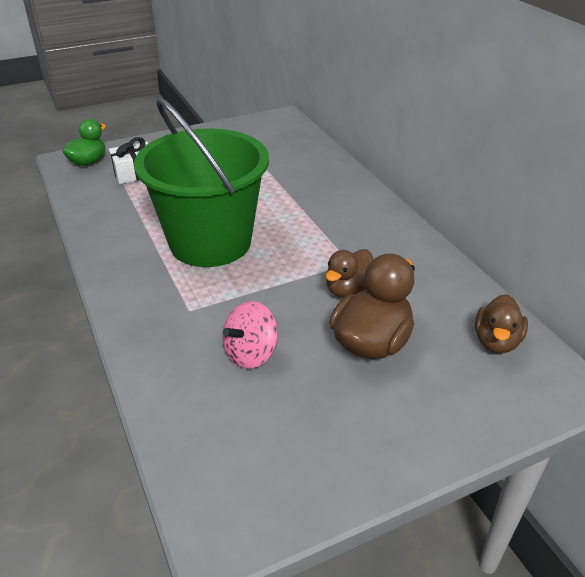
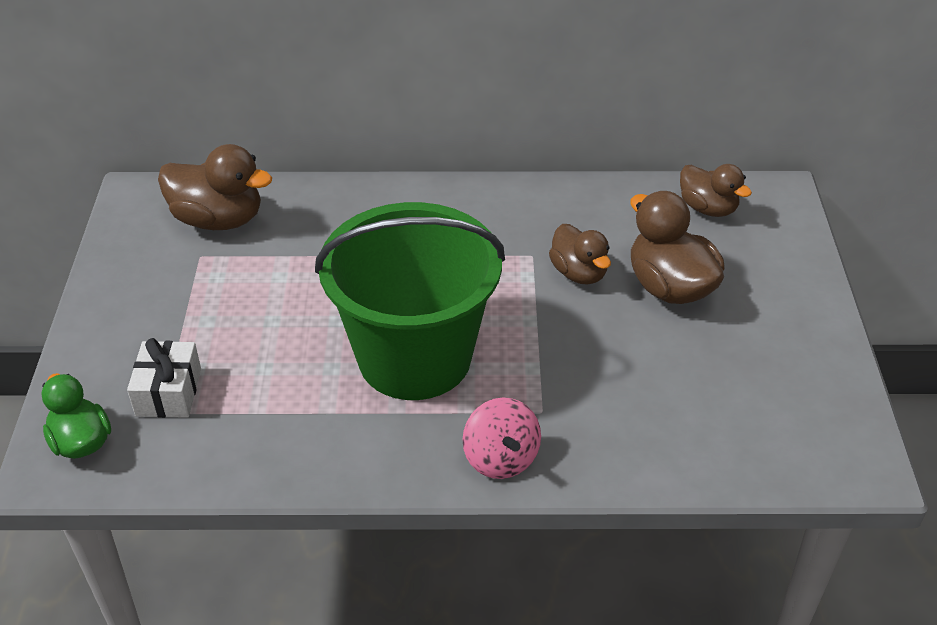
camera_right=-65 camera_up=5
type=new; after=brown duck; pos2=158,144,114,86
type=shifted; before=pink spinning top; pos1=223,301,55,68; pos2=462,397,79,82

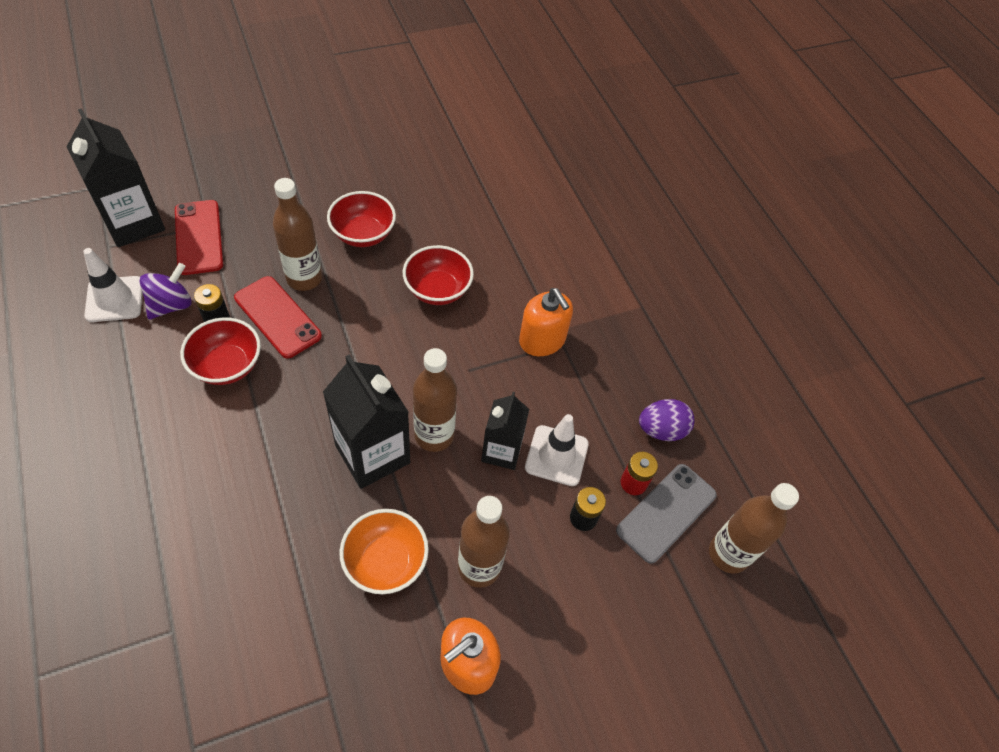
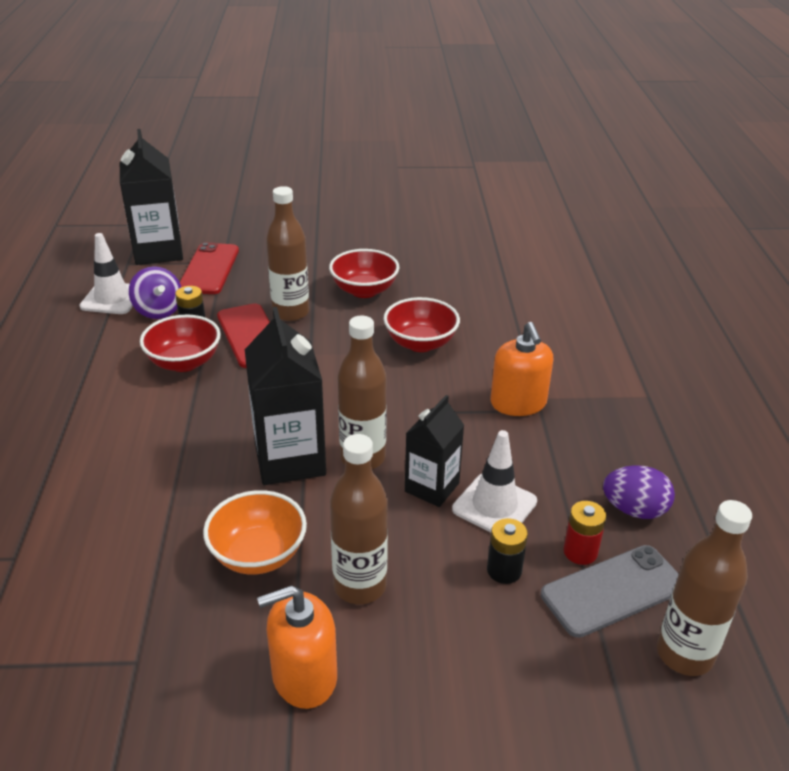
camera_right=25 camera_up=-20
type=rotated; before=purple spinning top; pos1=139,263,53,56; pos2=129,266,52,53; turn=90

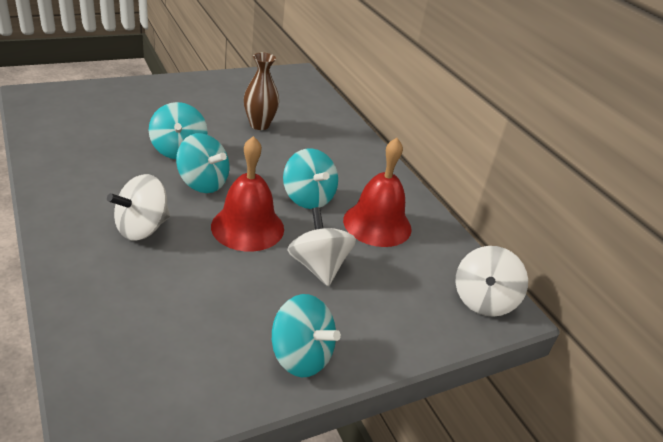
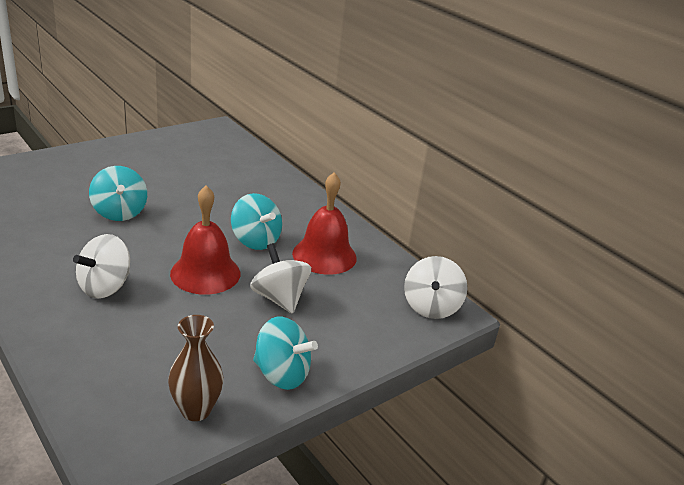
camera_right=-10 camera_up=-5
type=shifted; before=brown vase; pos1=244,53,35,77; pos2=168,315,56,106
type=gone; before=turquoise spinning top; pos1=176,133,53,60

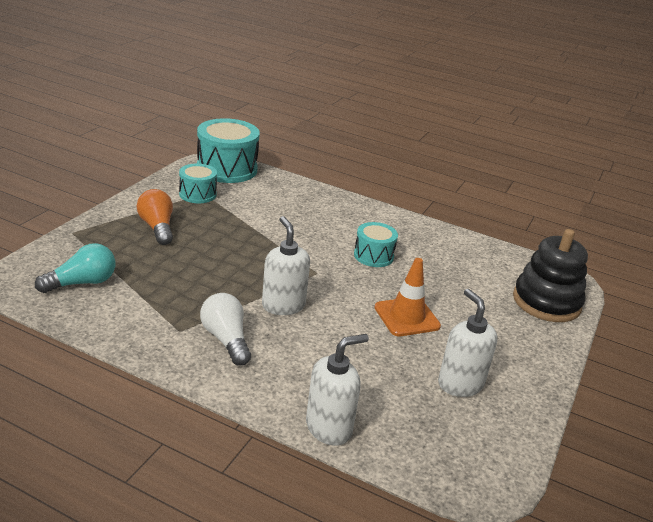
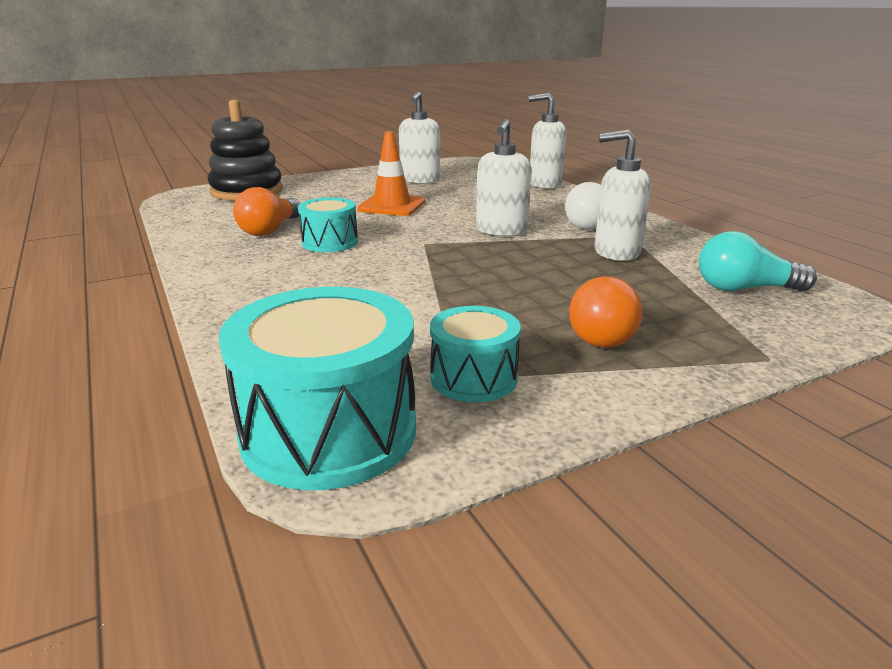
camera_right=-140 camera_up=-5
type=new; after=orange light bulb; pos2=233,187,67,49
type=new; after=white soap dispenser; pos2=594,130,57,131

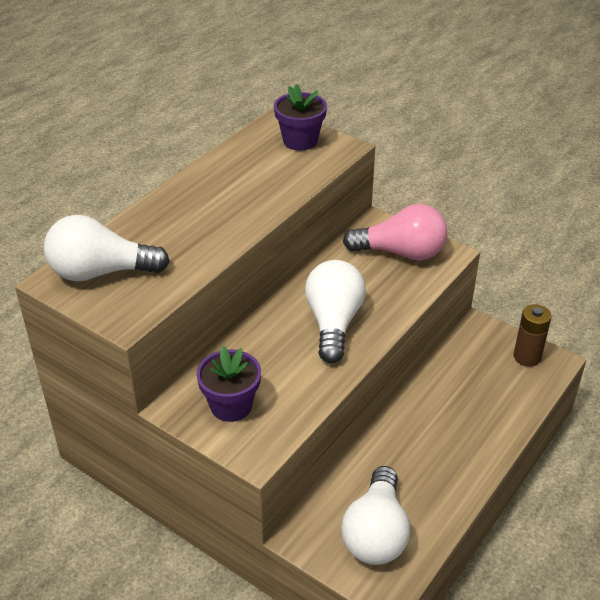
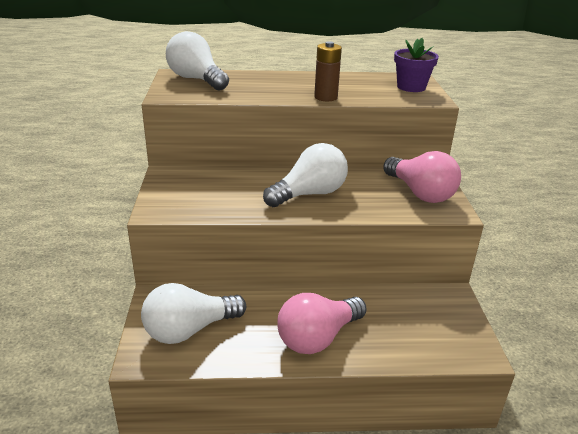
camera_right=50 camera_up=-10
type=new; after=pink light bulb; pos2=277,293,90,61
type=shifted; before=brown battery; pos1=514,304,37,63; pos2=314,41,28,60
type=gone; before=purple flower pot; pos1=196,346,65,76

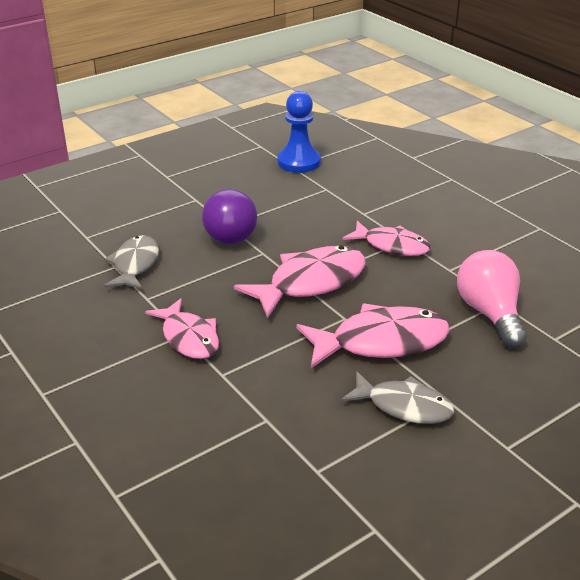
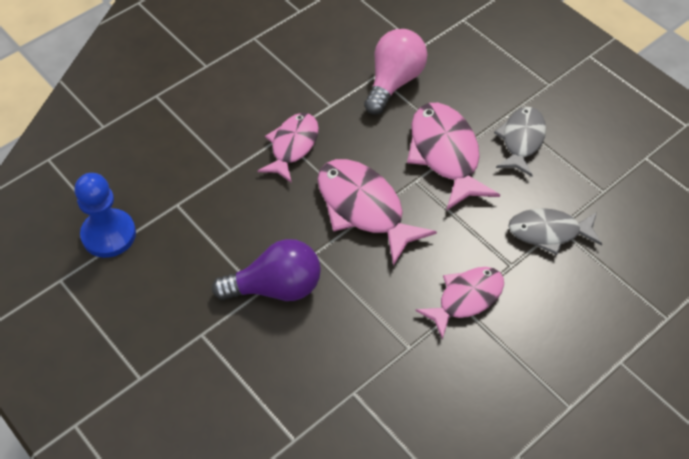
camera_right=-95 camera_up=20
type=rotated; before=pink light bulb; pos1=457,250,70,98; pos2=364,29,63,86; turn=135
type=shifted; before=grey fish; pos1=104,235,55,55; pos2=508,208,94,47

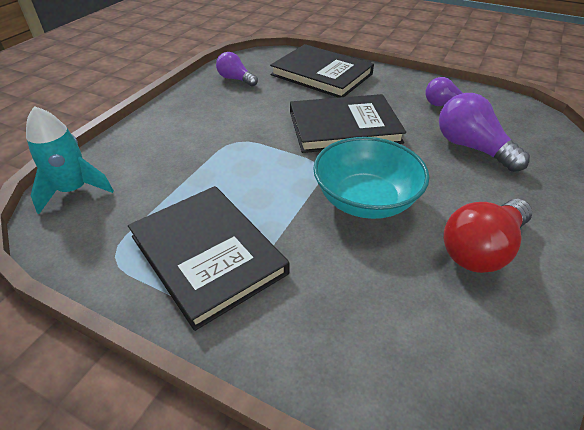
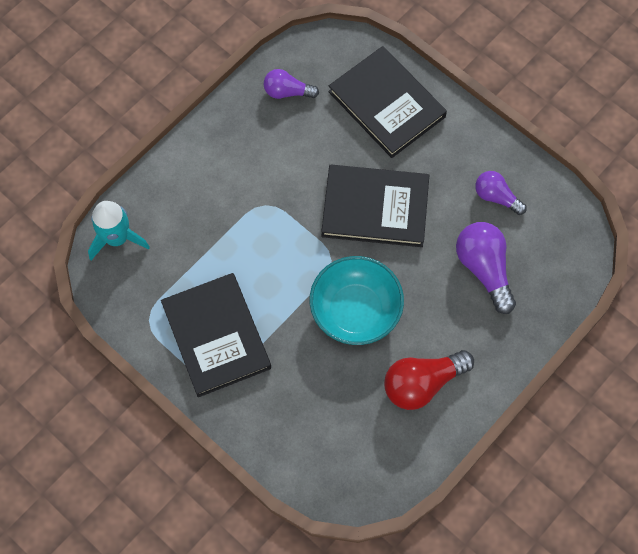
camera_right=15 camera_up=25
type=rotated; before=purple light bulb; pos1=216,52,42,35; pos2=264,69,55,30; turn=-45

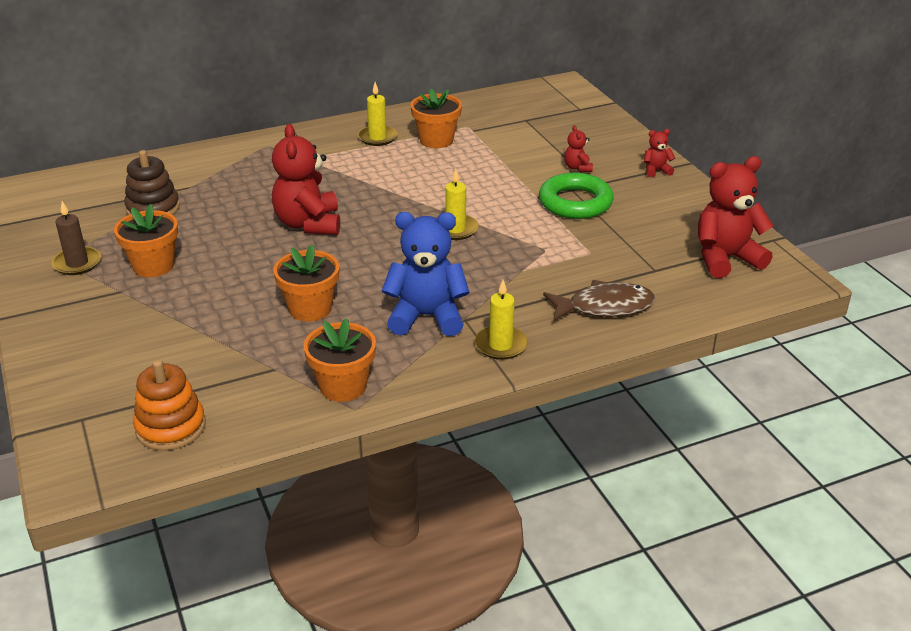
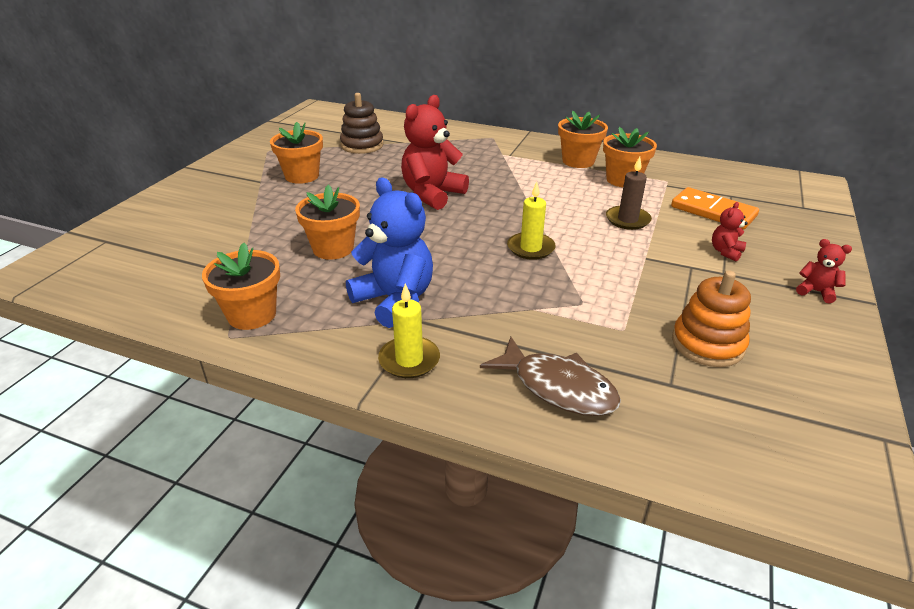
camera_right=45 camera_up=0
type=swapped; before=yellow candle; after=orange flower pot; pos1=358,82,40,64; pos2=558,111,50,57
type=shifted; before=brown candle; pos1=52,201,49,74; pos2=606,157,46,73
type=new; after=orange domino; pos2=671,187,88,42
type=shifted; before=orange stacking toy; pos1=133,360,73,91; pos2=672,271,79,96
type=gone; before=green ring; pos1=539,173,75,46
type=gone; before=red teddy bear; pos1=698,156,75,122

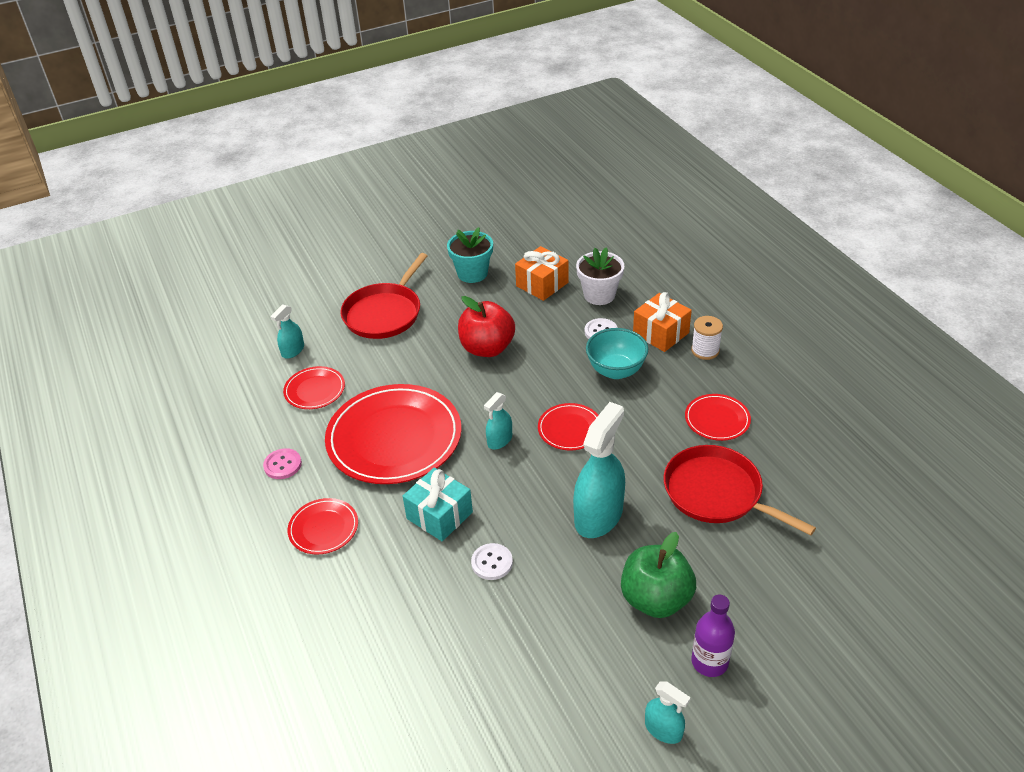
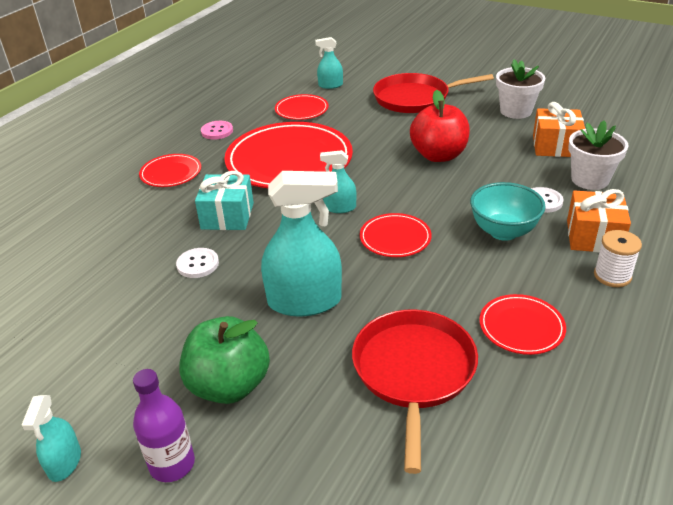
camera_right=55 camera_up=-5
type=repainted; before=turquoise flower pot; after=white flower pot; pos1=447,227,46,56; pos2=496,59,49,60

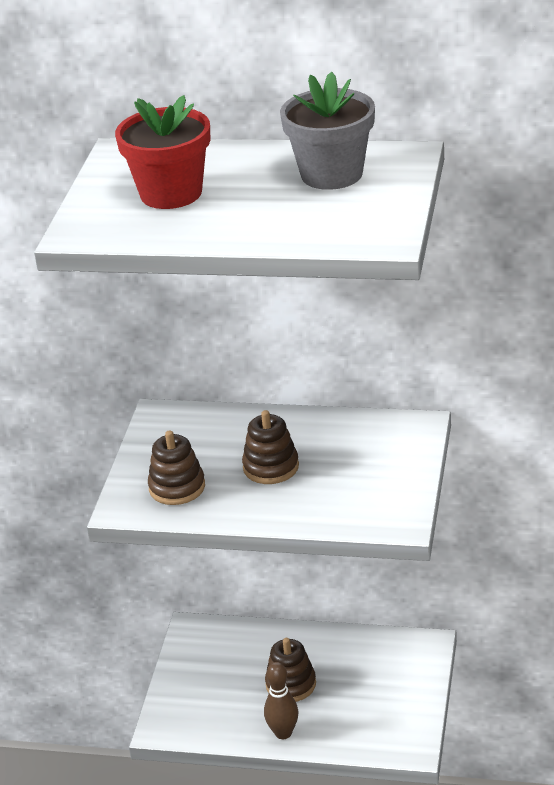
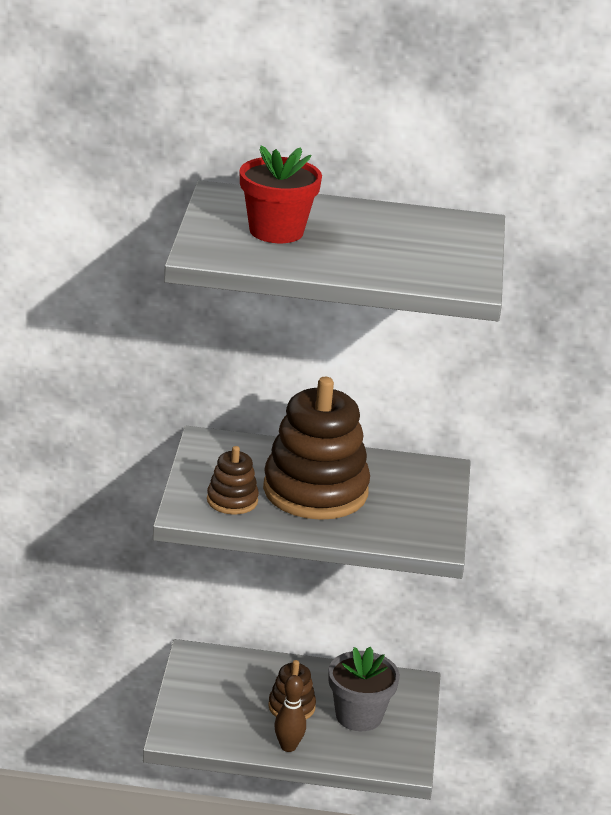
camera_right=-10 camera_up=-5
type=scaled; before=brown stacking toy; pos1=242,410,57,74; pos2=263,377,107,143; scale=2.08
type=shifted; before=grey flower pot; pos1=280,72,95,118; pos2=328,647,72,84

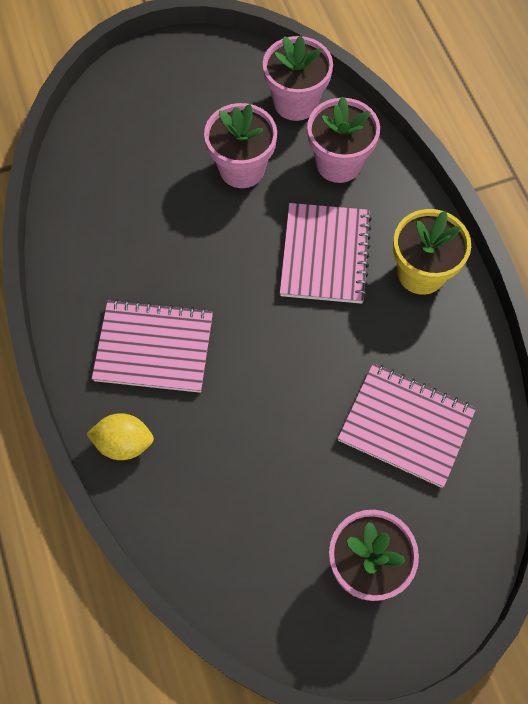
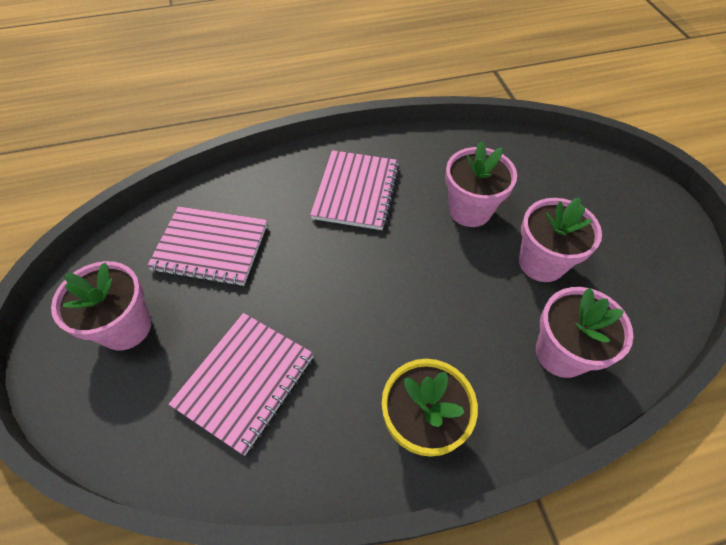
camera_right=95 camera_up=-10
type=shifted; before=pink notebook; pos1=280,203,92,101; pos2=147,206,120,80
type=shifted; before=pink flower pot; pos1=263,36,70,85; pos2=445,141,72,86
type=gone; before=yellow lemon; pos1=87,413,67,47

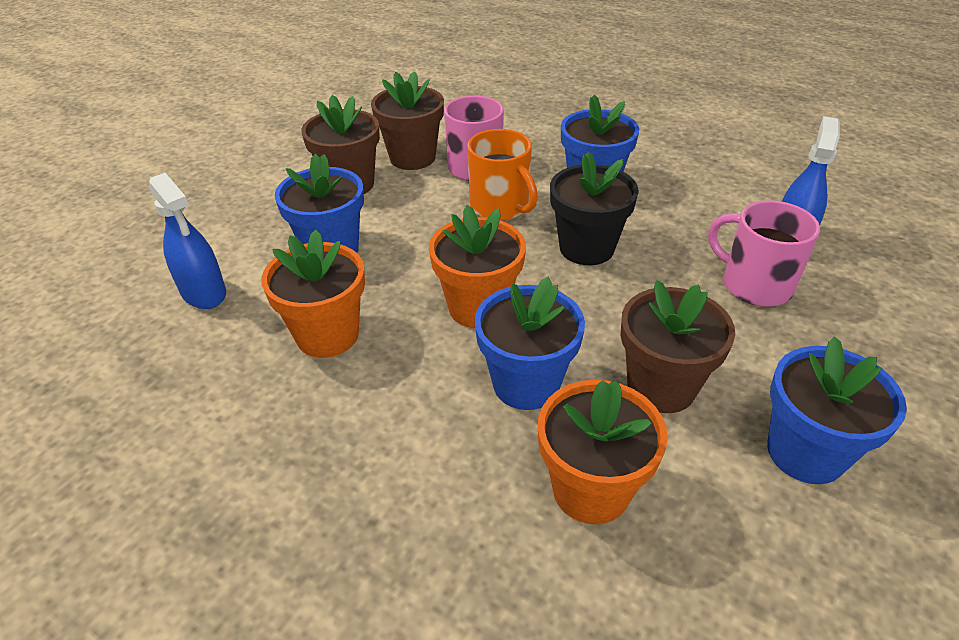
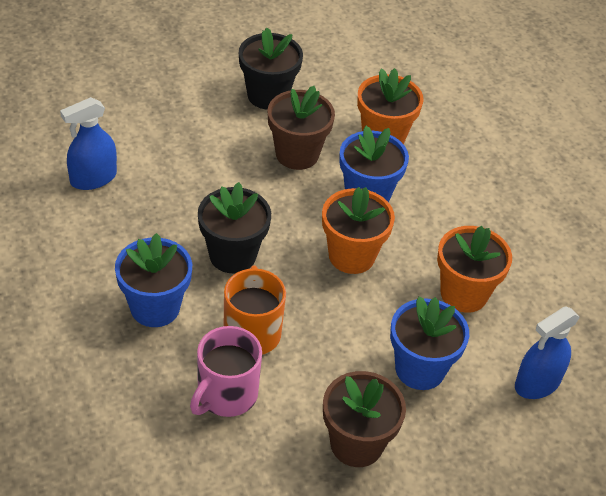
camera_right=-150 camera_up=5
type=repainted; before=blue flower pot; after=black flower pot; pos1=767,337,140,147; pos2=239,27,64,83
type=rotated; before=blue spray bottle; pos1=149,173,77,136; pos2=515,306,65,93; turn=-120
type=gone; before=brown flower pot; pos1=371,71,73,99
type=gone; before=pink mug; pos1=708,200,112,107

